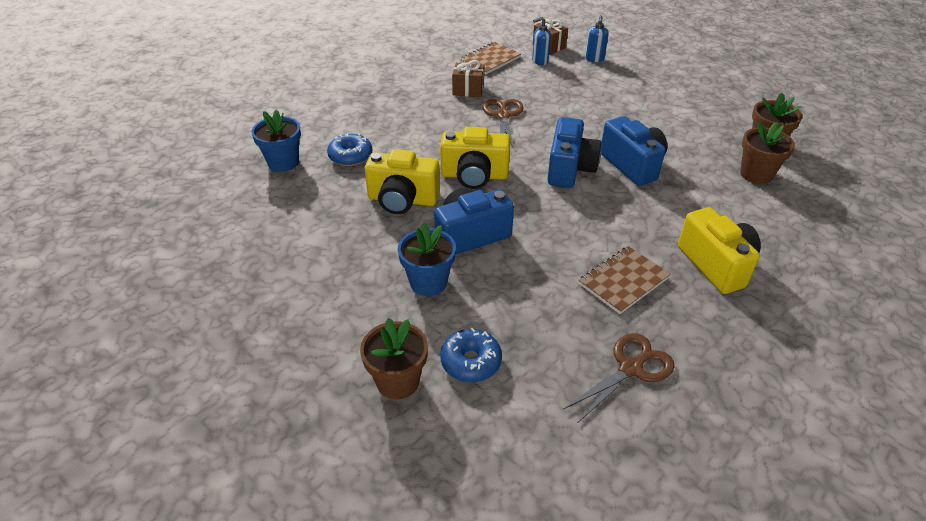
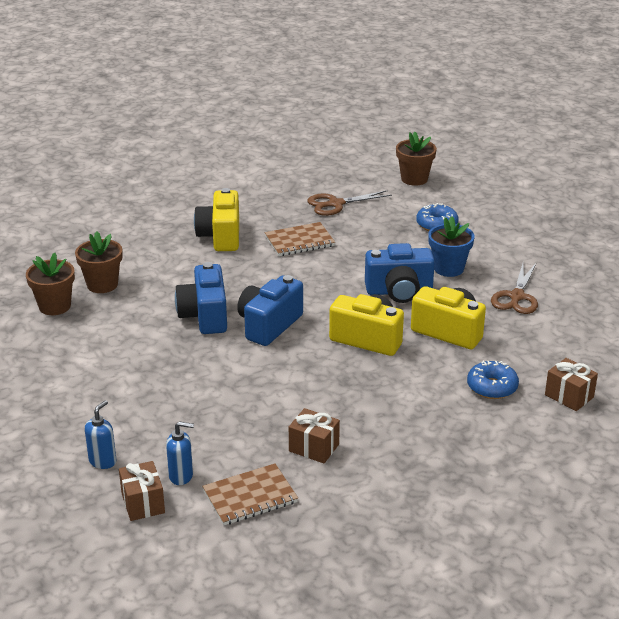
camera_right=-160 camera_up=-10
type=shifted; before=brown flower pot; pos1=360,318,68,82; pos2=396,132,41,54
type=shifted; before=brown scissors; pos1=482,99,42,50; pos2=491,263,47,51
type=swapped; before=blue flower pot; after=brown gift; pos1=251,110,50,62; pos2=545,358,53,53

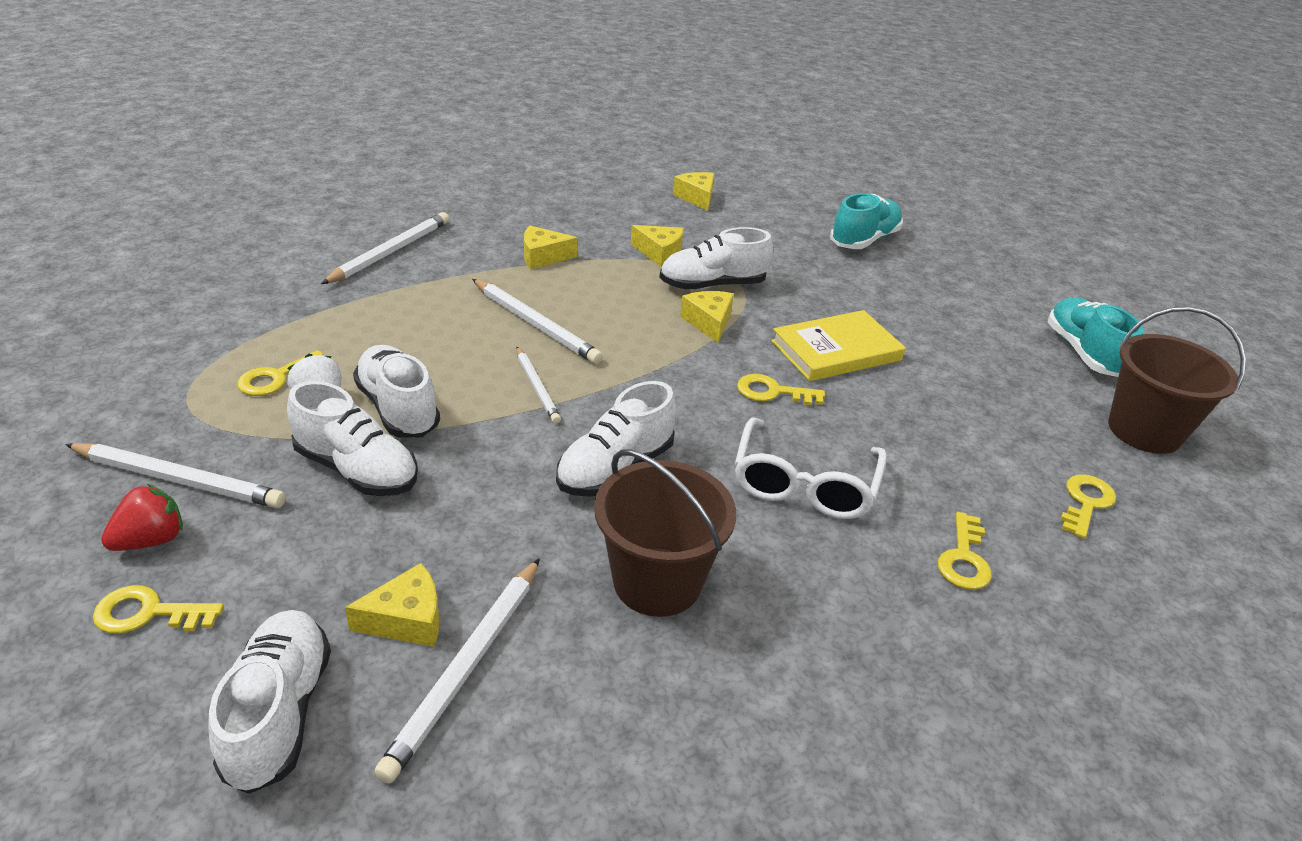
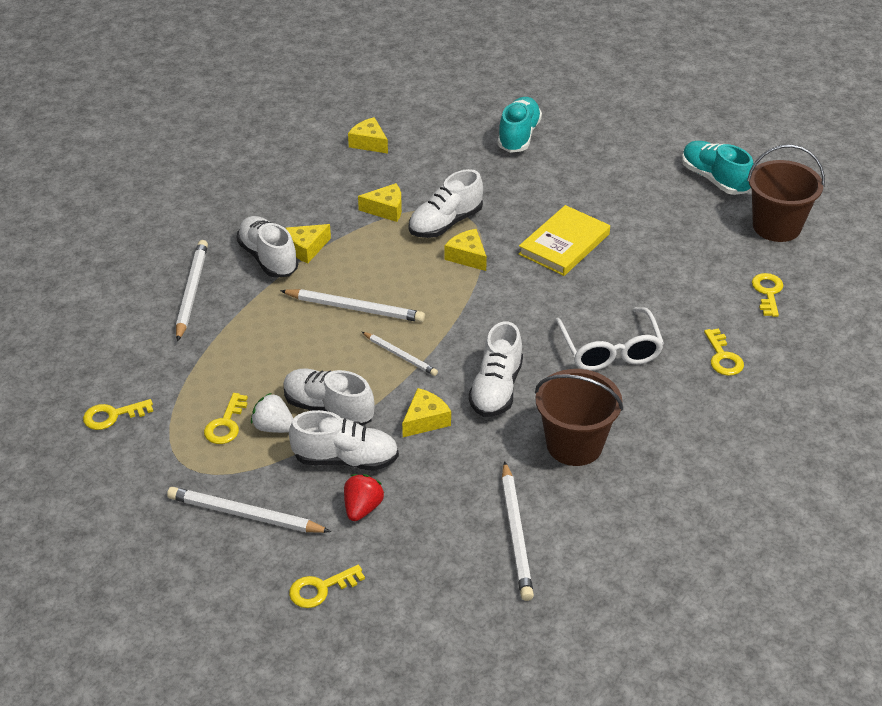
camera_right=-25 camera_up=5
type=shifted; before=yellow key; pos1=737,374,88,31; pos2=83,399,70,31
type=rotated; before=white pencil; pos1=65,443,221,65; pos2=167,487,164,46; turn=-150
type=shifted; before=white shoe; pos1=208,610,123,184; pos2=237,216,61,62
type=shifted; before=red strawberry; pos1=101,484,82,67; pos2=344,474,40,47
type=shifted; before=yellow cheese; pos1=345,563,94,84; pos2=402,388,49,49

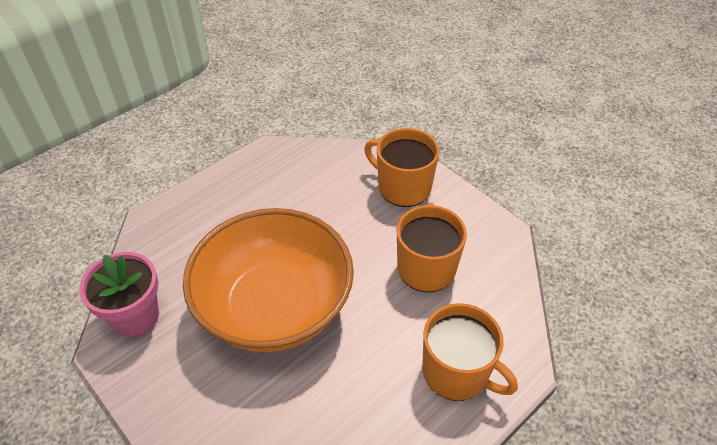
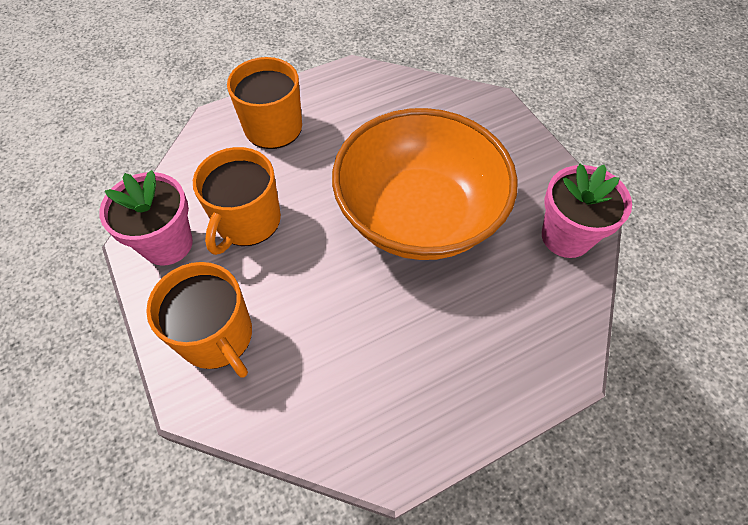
camera_right=-165 camera_up=10
type=new; after=pink flower pot; pos2=99,170,94,96

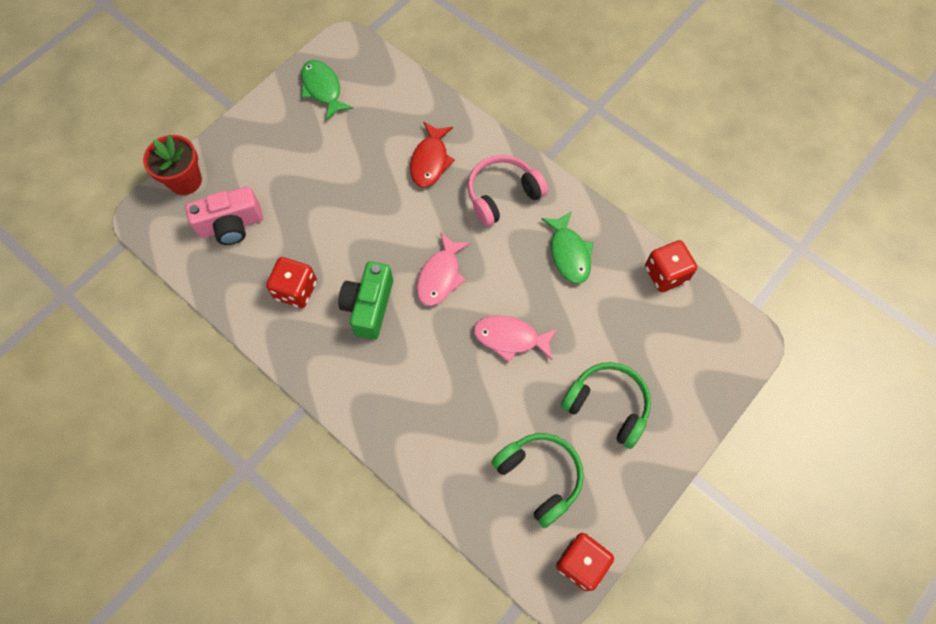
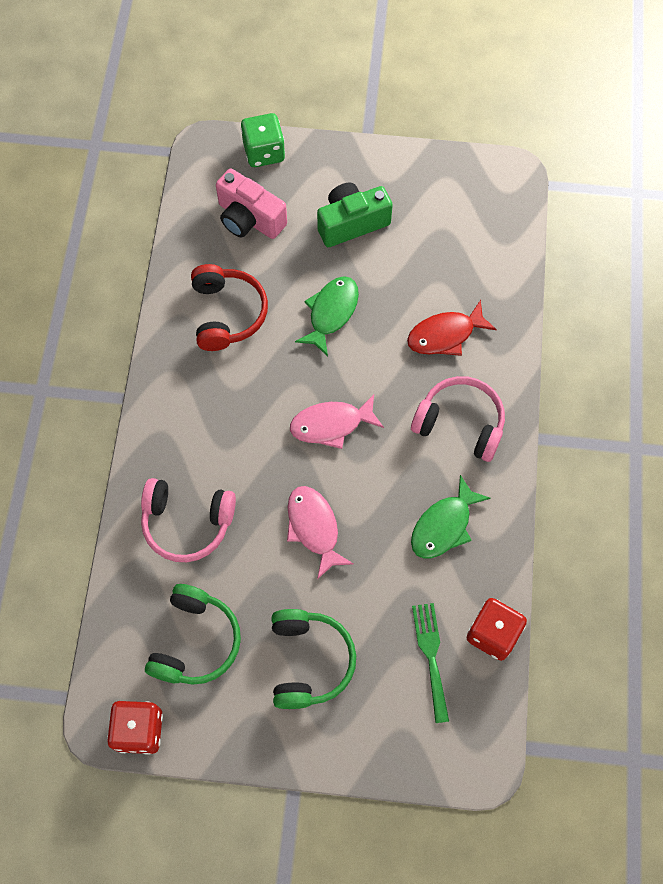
camera_right=55 camera_up=0
type=new; after=pink headphones; pos2=141,478,95,84
type=swapped; before=red dice; after=red headphones; pos1=266,257,51,51; pos2=191,264,77,87
type=swapped; before=red flower pot; after=green dice; pos1=143,135,59,60; pos2=241,113,44,54
type=shifted; before=green fish; pos1=301,60,52,61; pos2=295,276,64,80
type=shifted; before=green camera; pos1=338,261,55,79; pos2=317,183,76,64
type=new; after=green fork; pos2=412,603,37,120

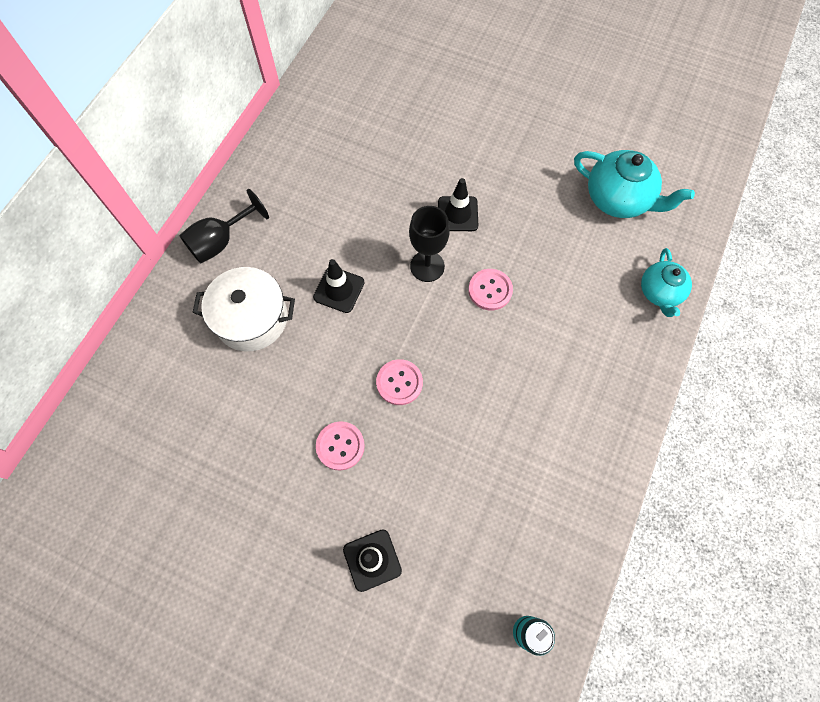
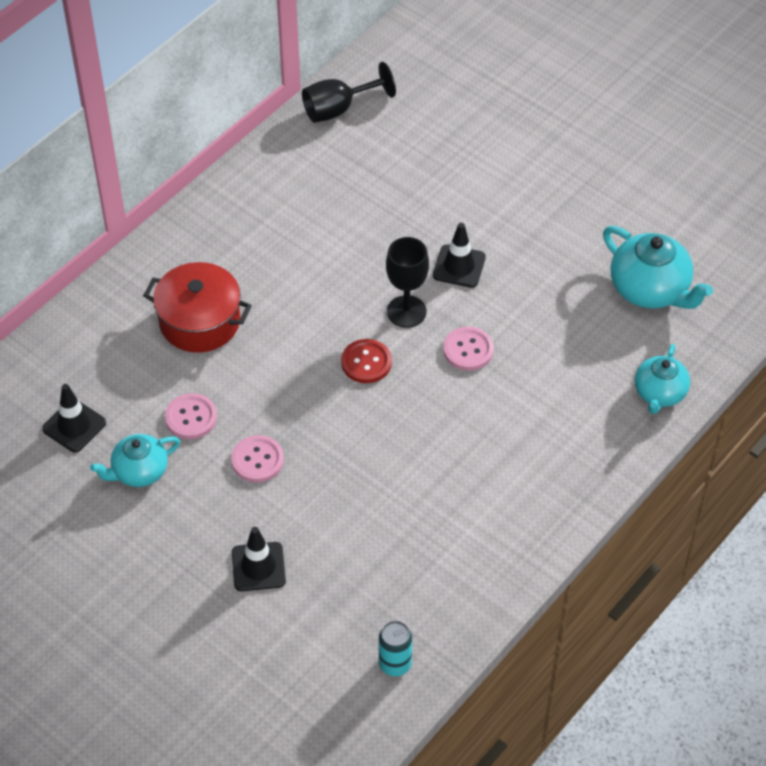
camera_right=15 camera_up=-15
type=shifted; before=black traffic cone; pos1=313,259,52,54; pos2=42,384,64,68
type=new; after=turquoise teapot; pos2=90,434,90,53
type=repainted; before=white pot; after=red pot; pos1=193,267,102,84; pos2=143,262,109,91
type=shifted; before=pink button; pos1=376,359,47,46; pos2=165,393,52,46
type=shifted; before=black goblet; pos1=179,189,90,74; pos2=302,62,94,61
type=new; after=red button; pos2=341,339,51,44

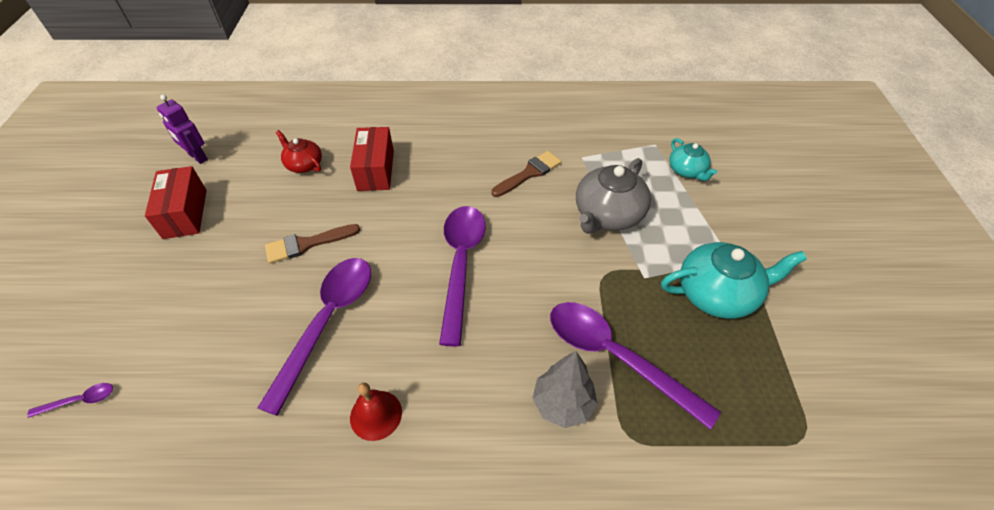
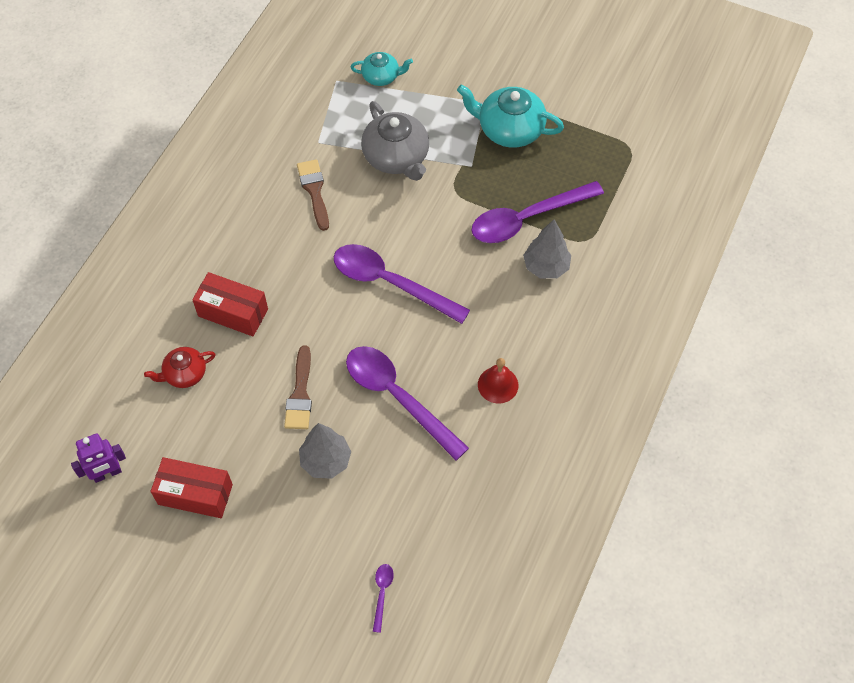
camera_right=-65 camera_up=10
type=new; after=grey tree; pos2=299,423,52,56
type=rotated; before=turquoise teapot; pos1=661,242,146,77; pos2=457,85,107,63; turn=-90

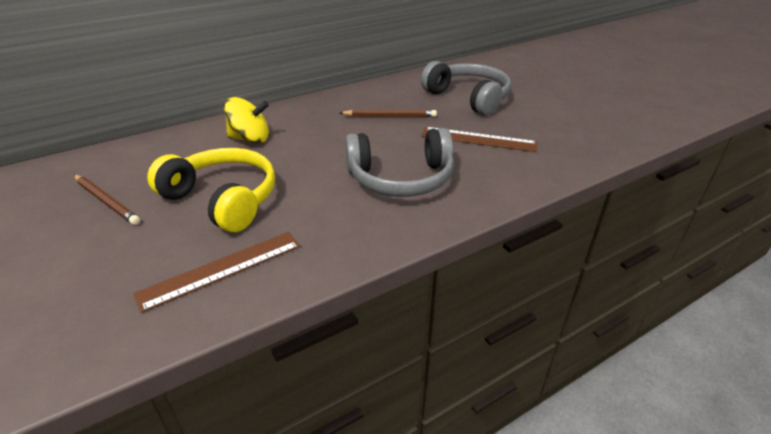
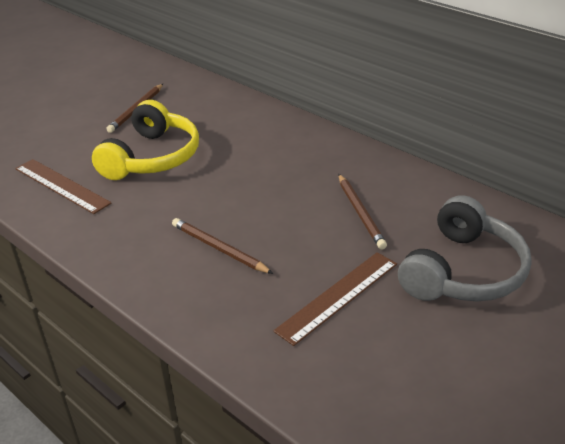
camera_right=75 camera_up=0
type=swapped; before=grey headphones; after=brown pencil; pos1=345,128,109,69; pos2=172,218,101,56
type=rotated; before=brown ruler; pos1=421,127,116,25; pos2=273,252,124,94; turn=45
type=gone; before=yellow spinning top; pos1=224,97,45,46

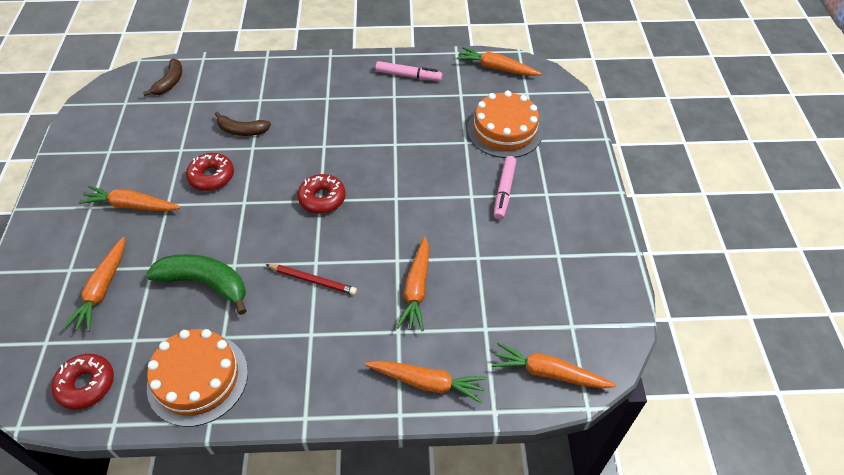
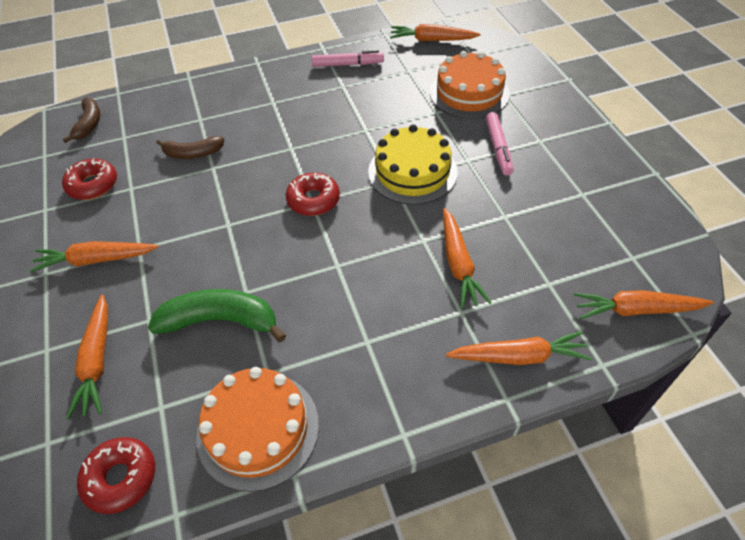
camera_right=-15 camera_up=0
type=shifted; before=red donut; pos1=186,153,48,38; pos2=62,158,55,42
type=new; after=yellow cake; pos2=368,124,90,81
type=gone; before=red pencil; pos1=265,264,92,31

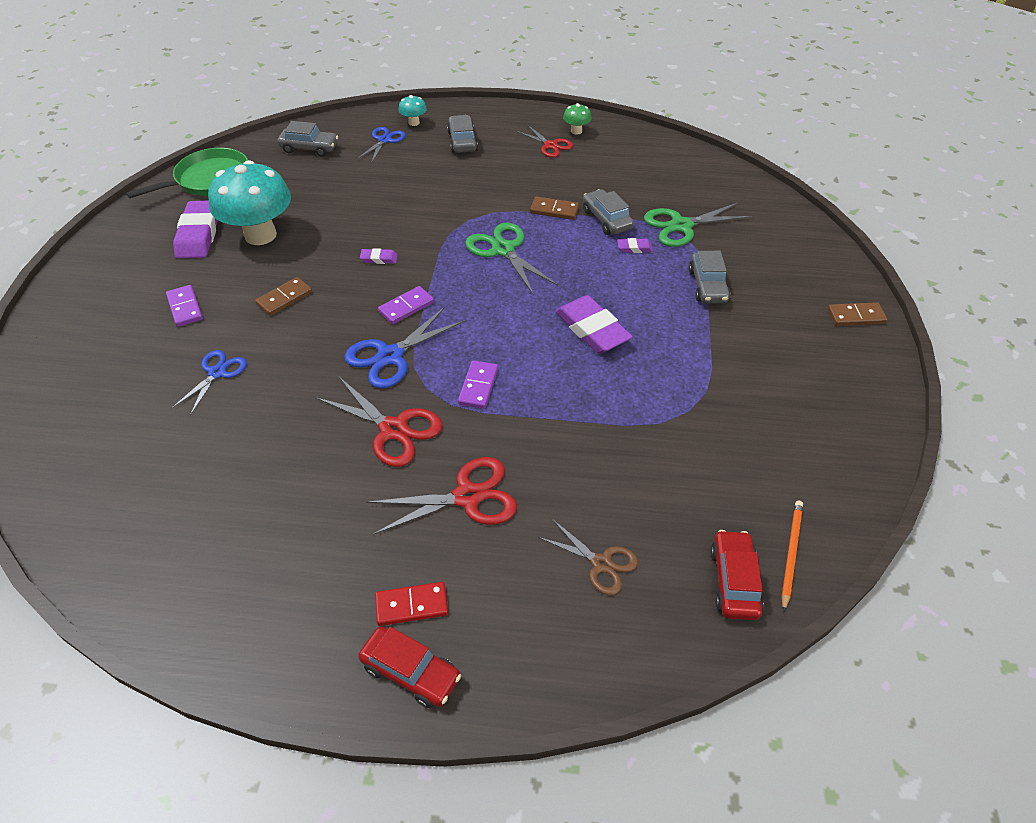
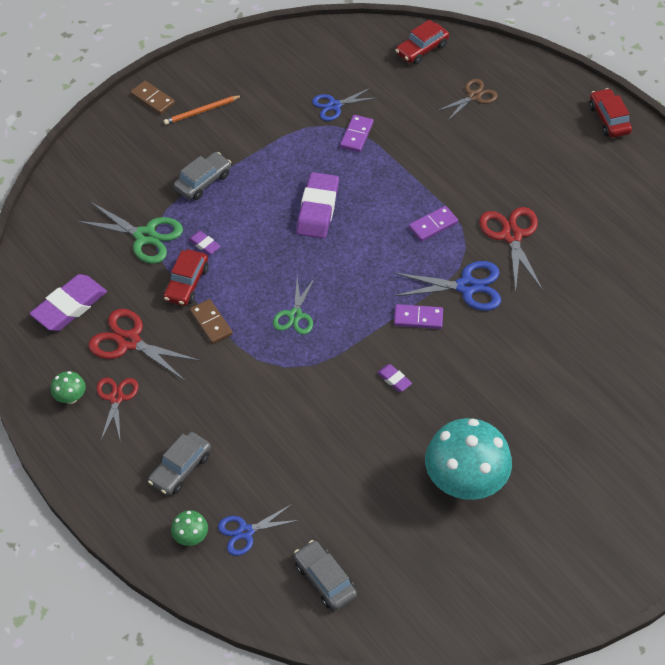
camera_right=-135 camera_up=5
type=shifted; before=purple eraser; pos1=173,201,45,57; pos2=29,274,78,57
type=shifted; before=red scissors; pos1=366,457,151,78; pos2=88,309,113,72
type=repainted; before=grey car; after=red car; pos1=583,189,51,46; pos2=163,249,46,57
type=shifted; before=orange pencil; pos1=781,500,22,112; pos2=164,95,78,30
type=repainted; before=turquoise mushroom; after=green mushroom; pos1=399,95,28,31; pos2=171,510,37,36
type=scaled; before=green scissors; pos1=465,223,93,71; pos2=273,278,42,57; scale=0.66
type=shifted; before=blue scissors; pos1=172,350,75,66; pos2=312,87,64,34
type=shifted; before=purple domino; pos1=166,285,37,42; pos2=340,115,33,38
type=rotated; before=brown scissors; pos1=538,519,100,76; pos2=437,79,61,41; turn=60
type=gone; before=green pan; pos1=126,148,122,50
type=gone; before=brown domino; pos1=255,277,57,39
type=gone; before=red domino; pos1=375,582,73,44

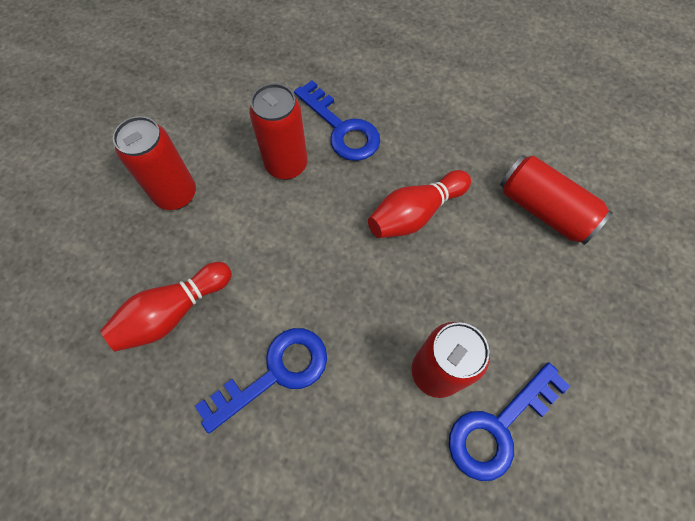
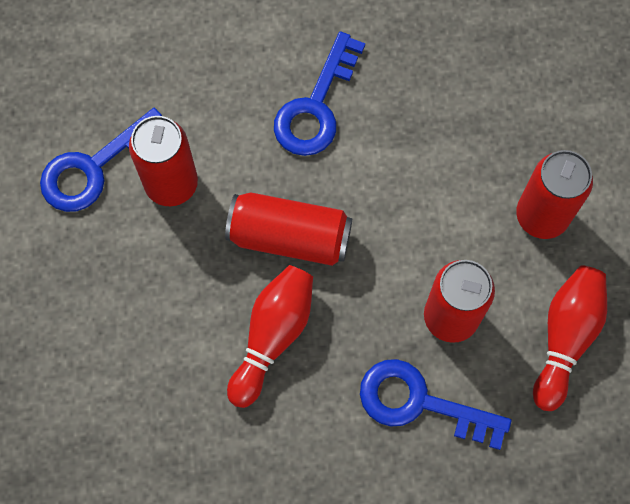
camera_right=150 camera_up=5
type=rotated; before=blue key; pos1=449,362,121,119; pos2=40,108,122,104; turn=-150
type=shifted; before=red can; pos1=500,155,113,90; pos2=225,192,127,74
type=shifted; before=red bowling pin; pos1=100,262,132,90; pos2=533,265,74,146

